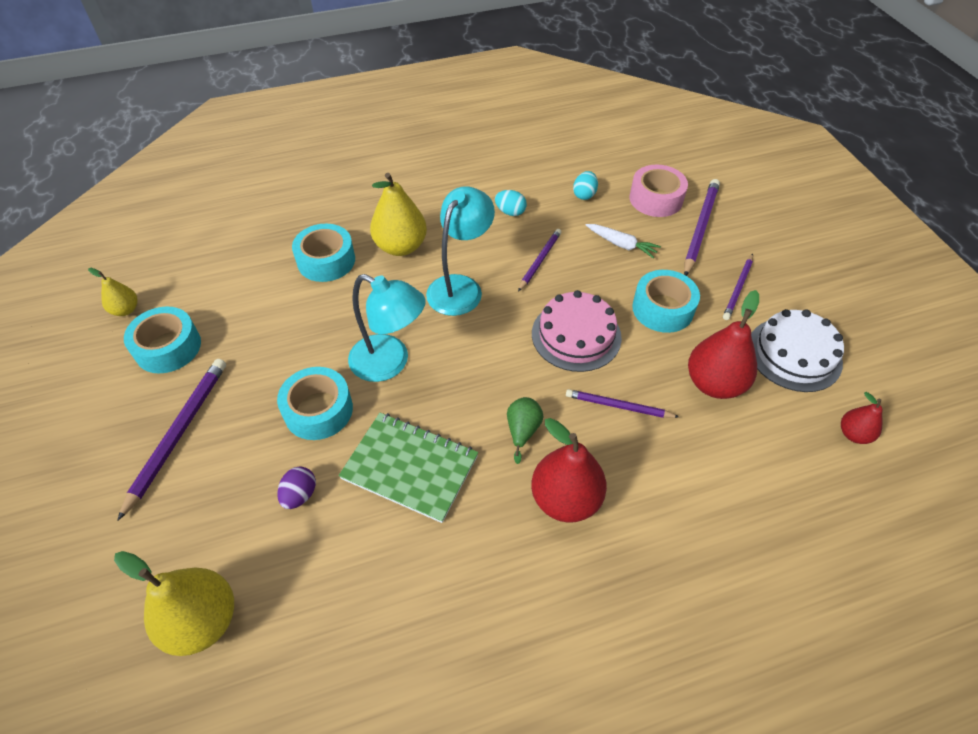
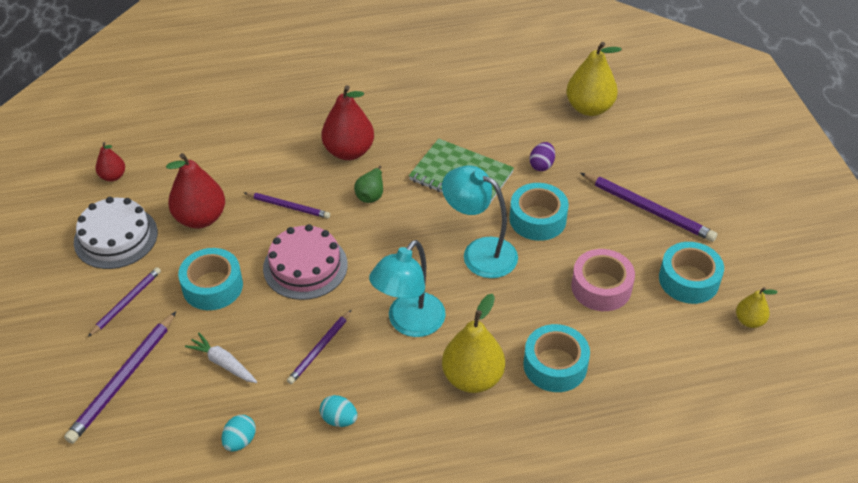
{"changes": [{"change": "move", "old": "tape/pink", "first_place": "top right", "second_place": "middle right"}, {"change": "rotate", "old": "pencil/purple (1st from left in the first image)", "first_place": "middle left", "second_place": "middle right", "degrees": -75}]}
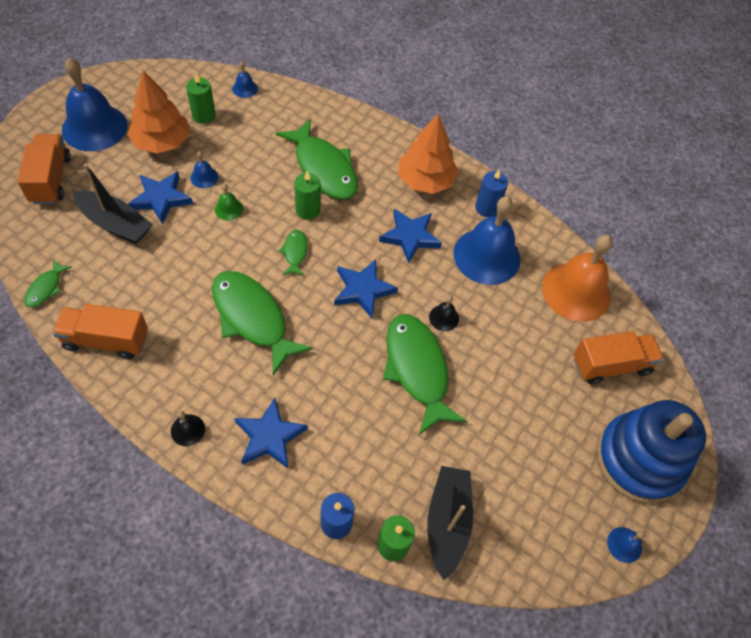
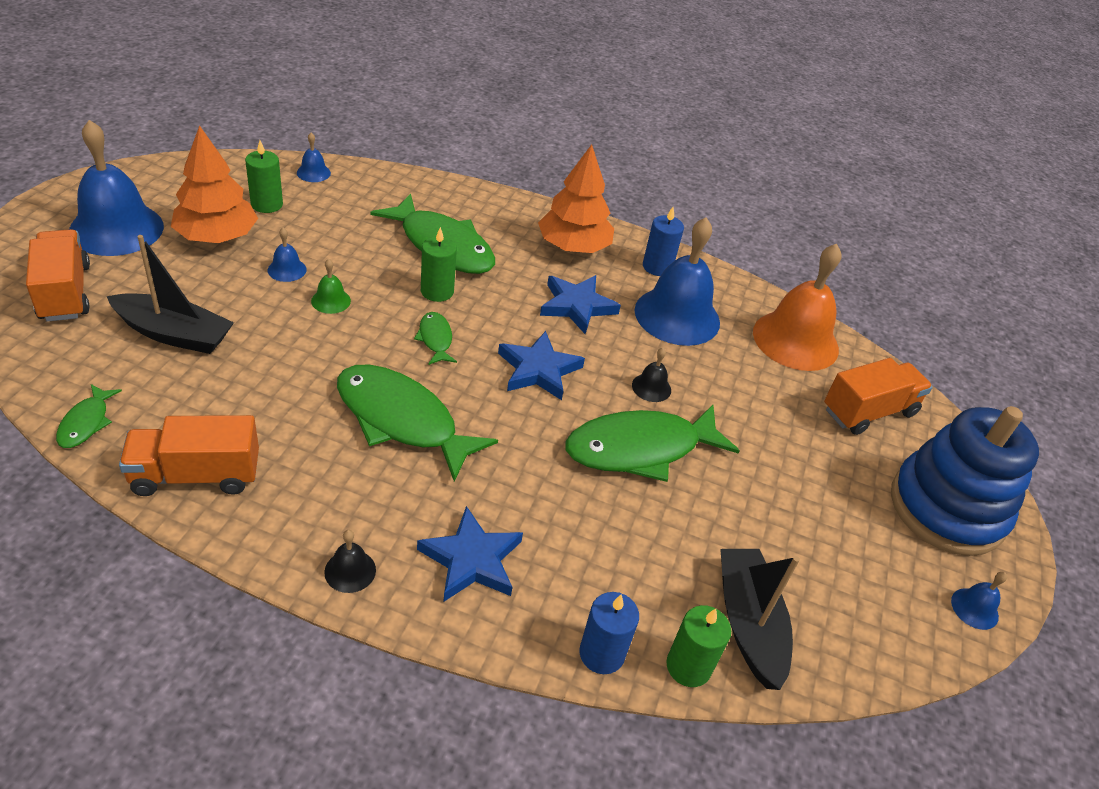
{"changes": [{"change": "rotate", "old": "fish/green (5th from left)", "first_place": "centre", "second_place": "centre", "degrees": -75}, {"change": "delete", "old": "star/blue (1st from left)", "first_place": "top left"}]}
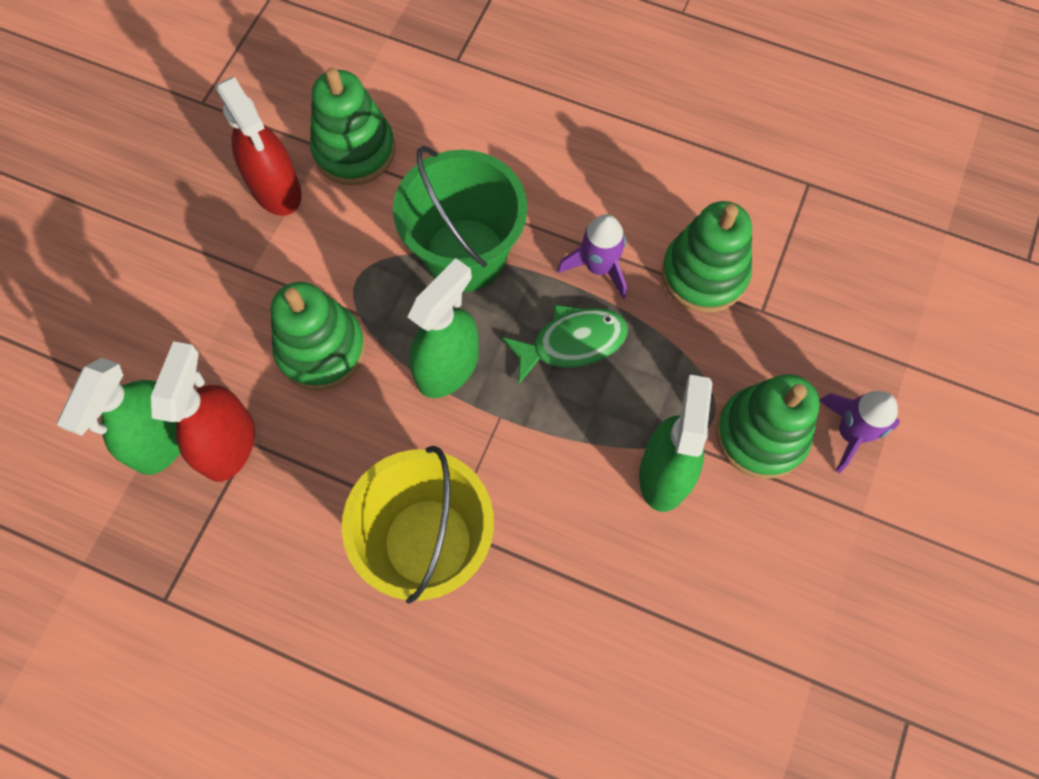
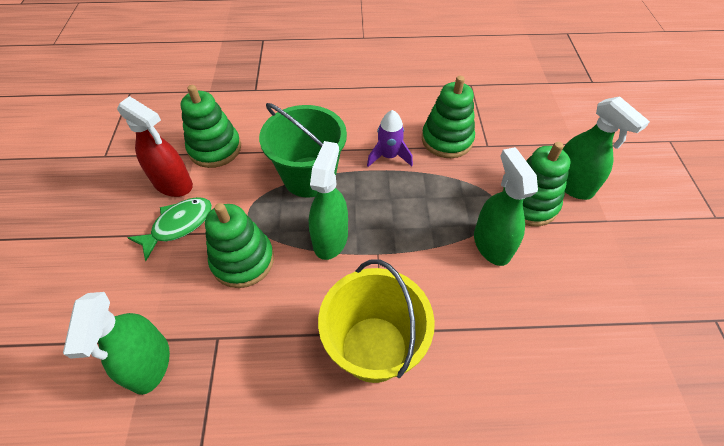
{"changes": [{"change": "move", "old": "fish/green", "first_place": "centre", "second_place": "middle left"}, {"change": "replace", "old": "rocket/purple (2nd from left)", "new": "spray bottle/green (4th from left)", "first_place": "middle right", "second_place": "top right"}, {"change": "delete", "old": "spray bottle/red (1st from left)", "first_place": "middle left"}]}
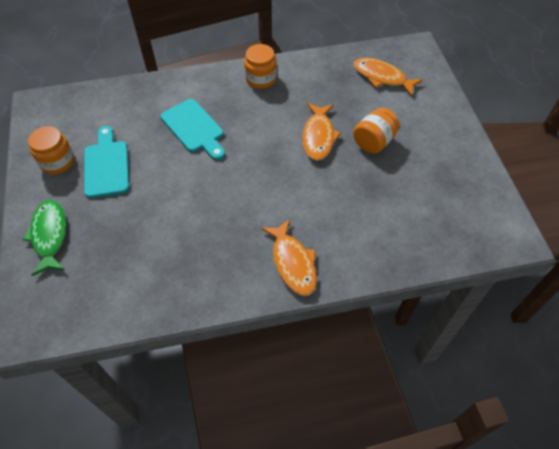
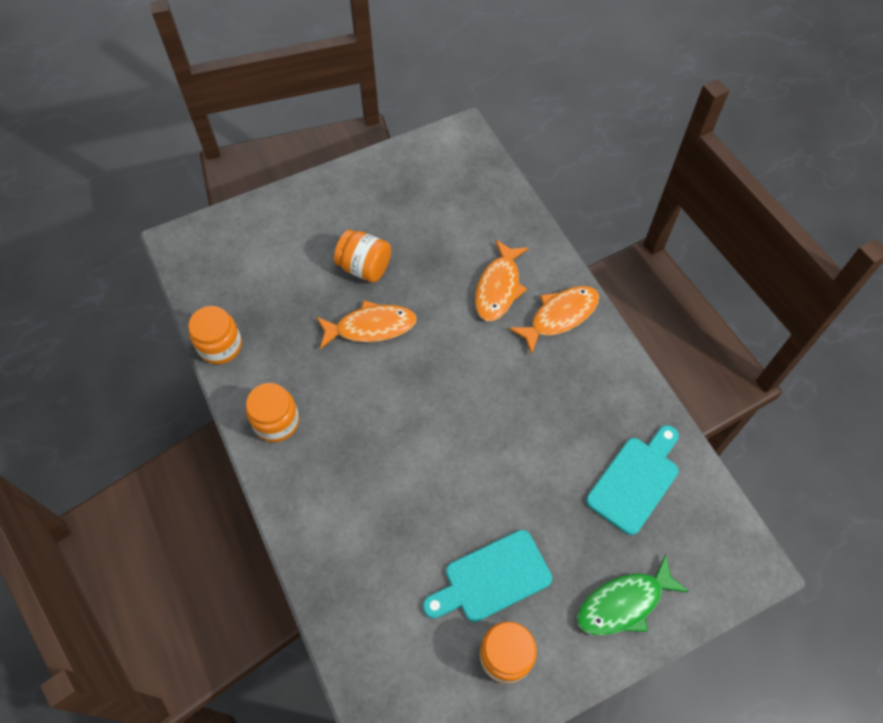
{"changes": [{"change": "insert", "new": "jar/orange (1st from left)", "second_place": "middle left"}, {"change": "move", "old": "fish/orange (3rd from left in the first image)", "new": "fish/orange (2nd from left)", "first_place": "top right", "second_place": "centre"}, {"change": "move", "old": "cutting board/turquoise (2nd from left)", "first_place": "top centre", "second_place": "middle right"}]}
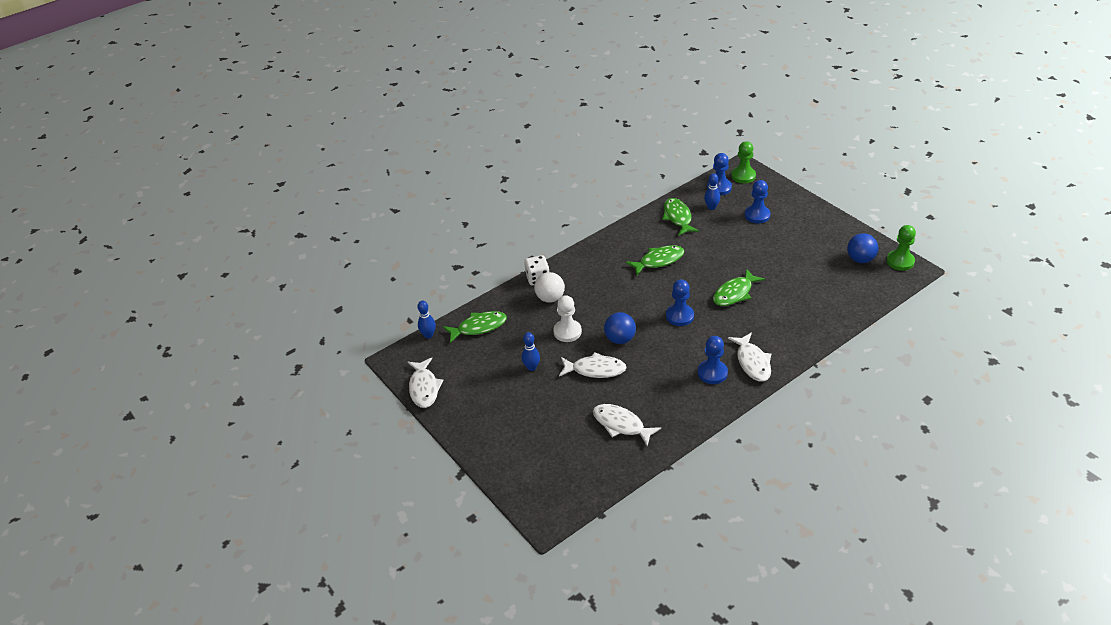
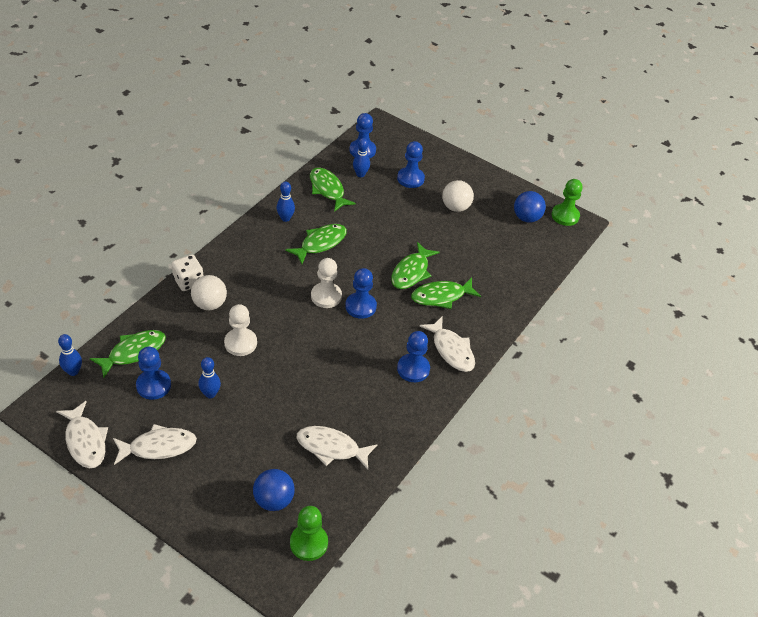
{"changes": [{"change": "move", "old": "fish/white (2nd from left)", "first_place": "centre", "second_place": "bottom left"}, {"change": "insert", "new": "pawn/blue (1st from left)", "second_place": "middle left"}, {"change": "move", "old": "ball/blue (1st from left)", "first_place": "centre", "second_place": "bottom centre"}, {"change": "insert", "new": "bowling pin/blue (3rd from left)", "second_place": "top centre"}, {"change": "move", "old": "pawn/green (1st from left)", "first_place": "top right", "second_place": "bottom centre"}, {"change": "insert", "new": "pawn/white (2nd from left)", "second_place": "centre"}, {"change": "insert", "new": "fish/green (5th from left)", "second_place": "centre"}, {"change": "insert", "new": "ball/white (2nd from left)", "second_place": "top centre"}]}
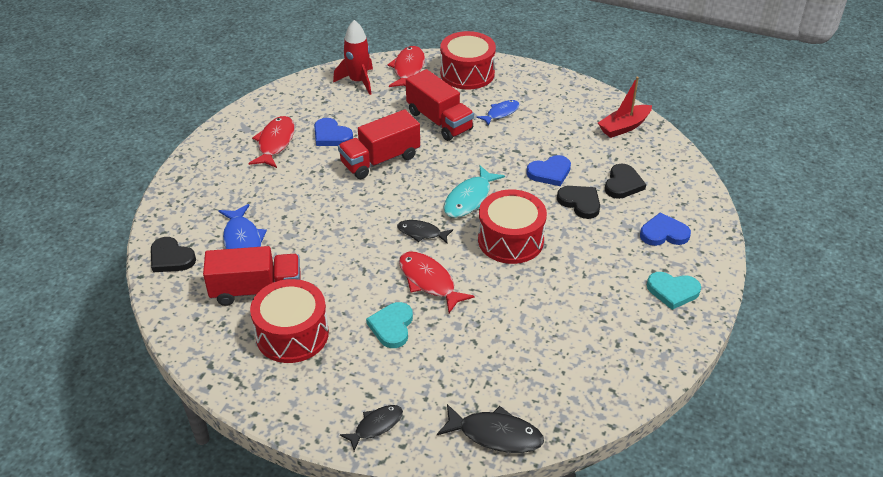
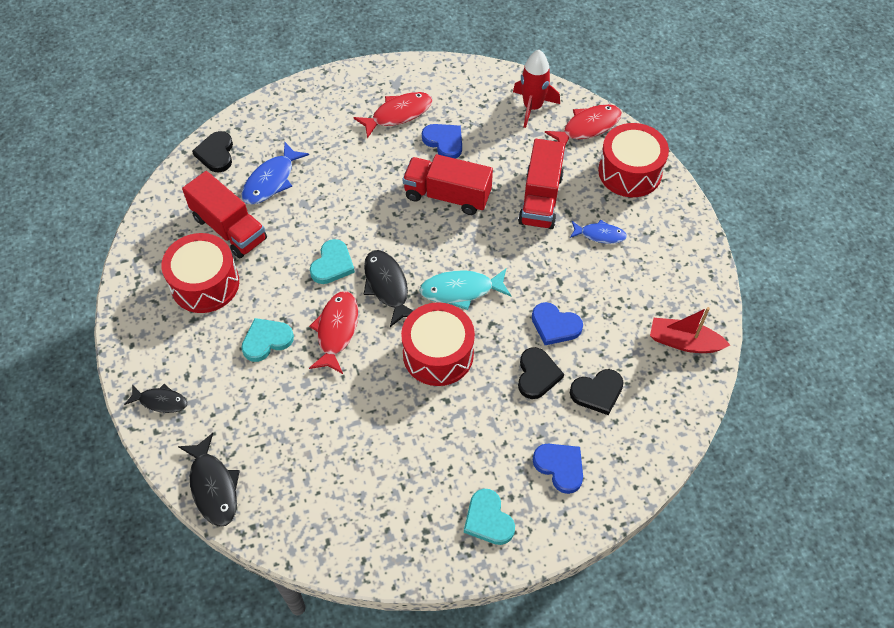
{"changes": [{"change": "insert", "new": "heart/turquoise (2nd from left)", "second_place": "centre"}, {"change": "resize", "old": "fish/black (2nd from left in the first image)", "first_place": "centre", "second_place": "centre", "factor": 1.55}, {"change": "rotate", "old": "heart/blue (1st from left)", "first_place": "top centre", "second_place": "top centre", "degrees": 135}]}
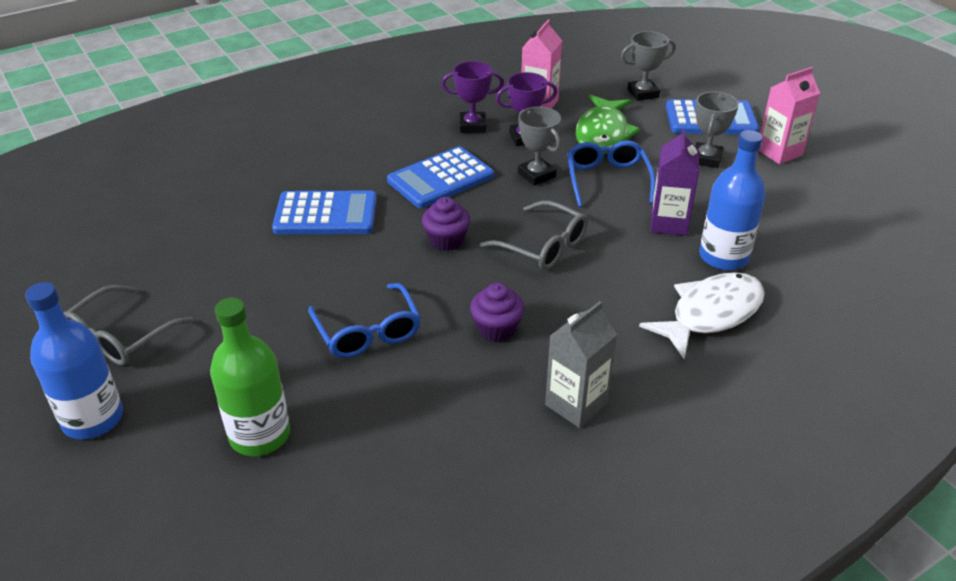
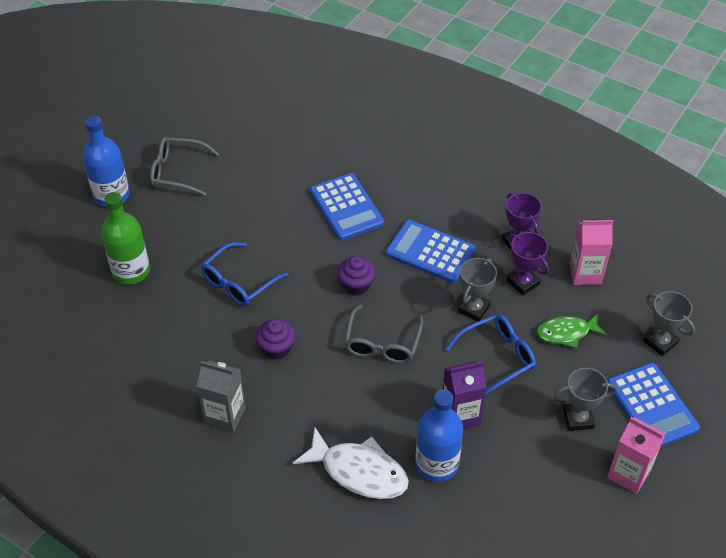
{"changes": [{"change": "resize", "old": "fish/green", "first_place": "top centre", "second_place": "middle right", "factor": 0.65}]}
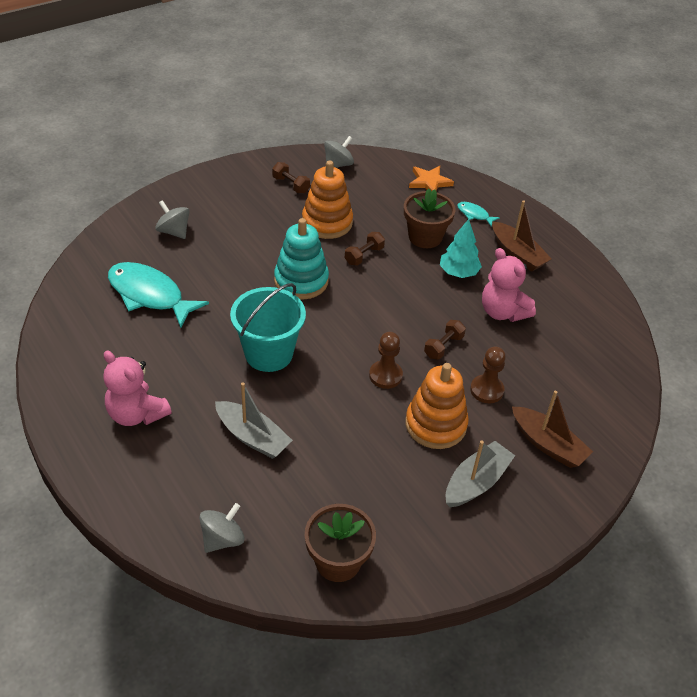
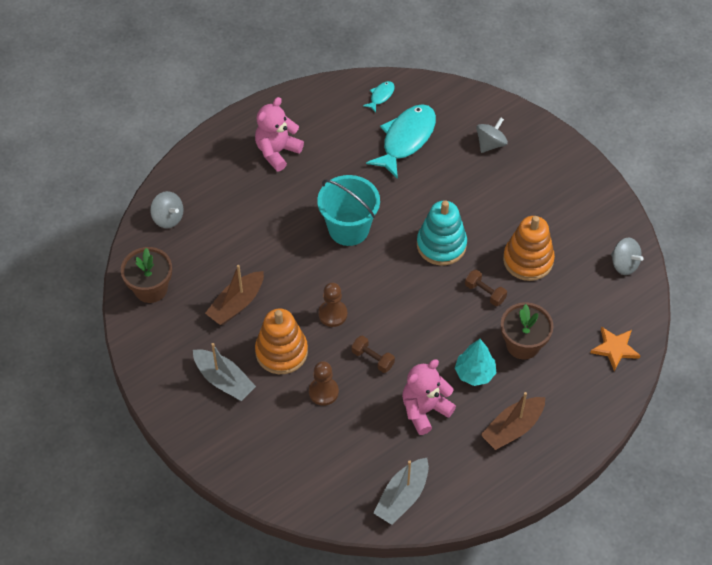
{"changes": [{"change": "move", "old": "boat/brown (2nd from left in the first image)", "new": "boat/brown (1st from left)", "first_place": "middle right", "second_place": "middle left"}, {"change": "move", "old": "fish/turquoise (2nd from left in the first image)", "new": "fish/turquoise (1st from left)", "first_place": "top right", "second_place": "top centre"}, {"change": "move", "old": "boat/grey (1st from left in the first image)", "new": "boat/grey (2nd from left)", "first_place": "centre", "second_place": "bottom centre"}, {"change": "delete", "old": "dumbbell/brown (1st from left)", "first_place": "top centre"}]}
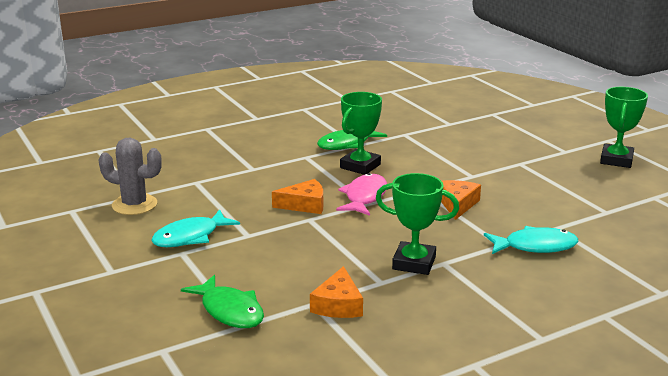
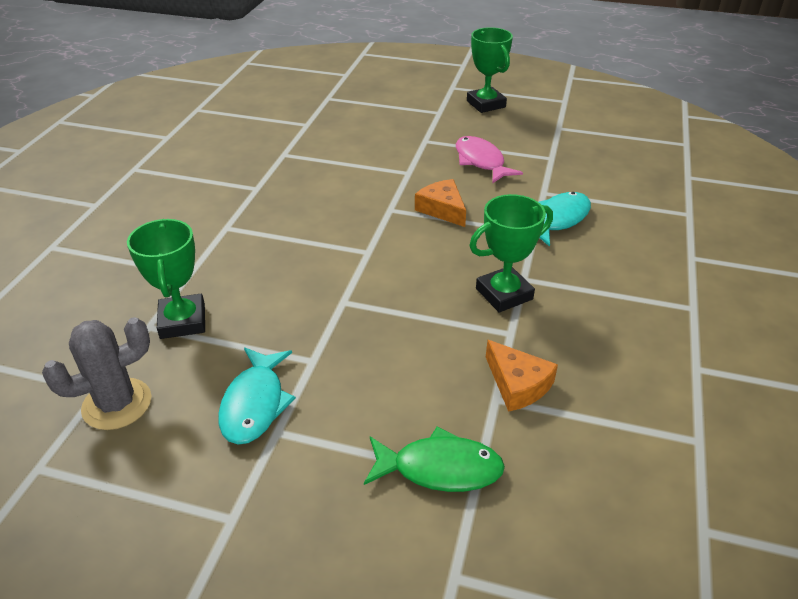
{"changes": [{"change": "move", "old": "trophy/green (1st from left)", "first_place": "centre", "second_place": "middle left"}, {"change": "move", "old": "fish/pink", "first_place": "centre", "second_place": "top centre"}, {"change": "delete", "old": "cheese/orange (1st from left)", "first_place": "centre"}, {"change": "delete", "old": "fish/green (2nd from left)", "first_place": "centre"}]}
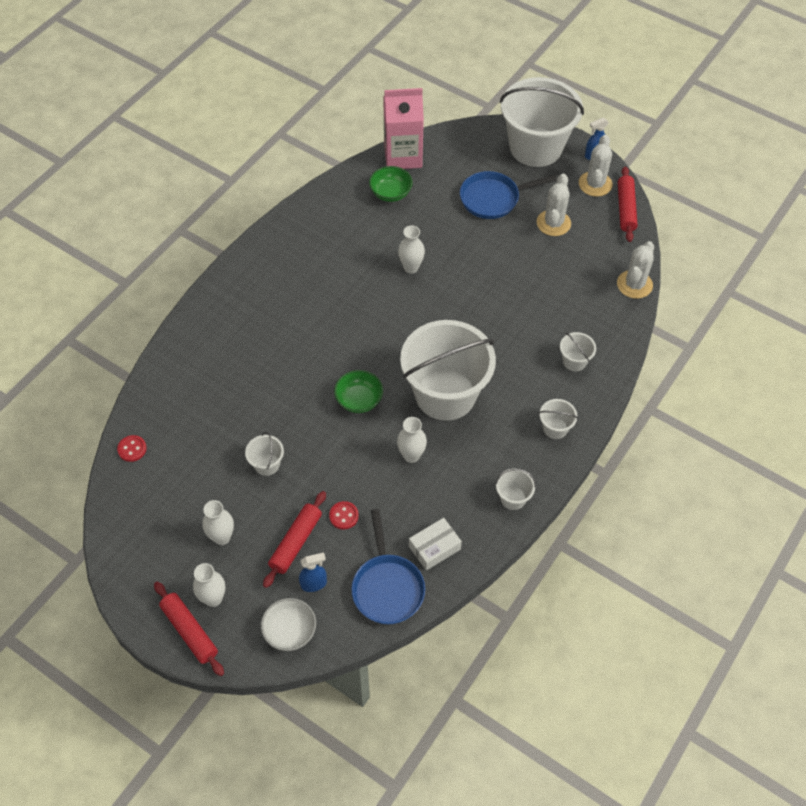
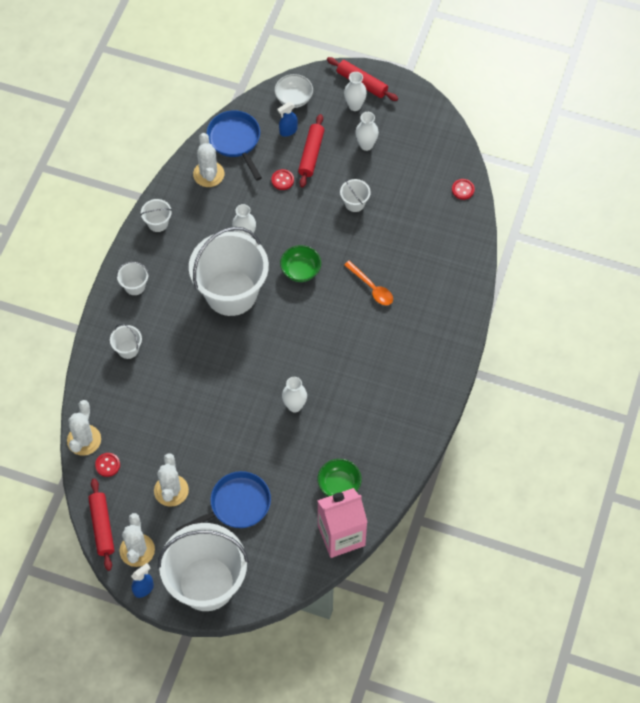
{"changes": [{"change": "insert", "new": "button/red (1st from left)", "second_place": "middle left"}, {"change": "replace", "old": "box/white", "new": "cactus/white (4th from left)", "first_place": "bottom centre", "second_place": "top left"}, {"change": "insert", "new": "spoon/orange", "second_place": "centre"}]}
